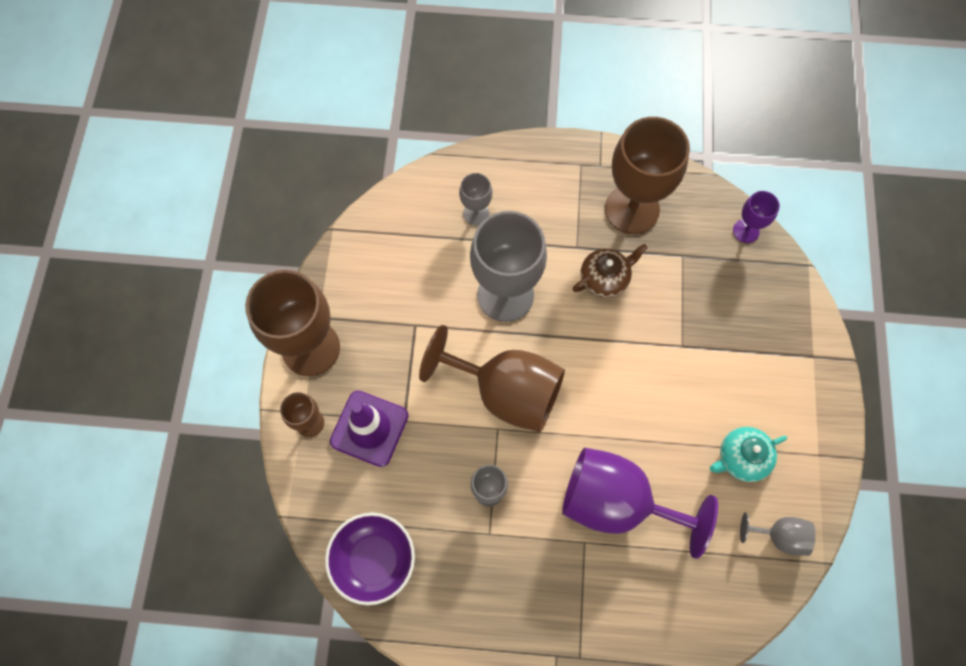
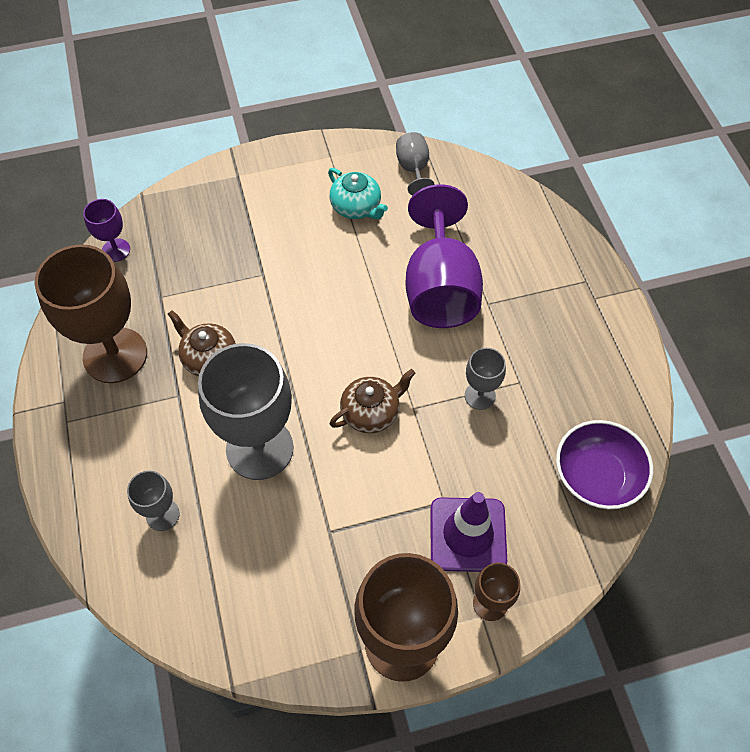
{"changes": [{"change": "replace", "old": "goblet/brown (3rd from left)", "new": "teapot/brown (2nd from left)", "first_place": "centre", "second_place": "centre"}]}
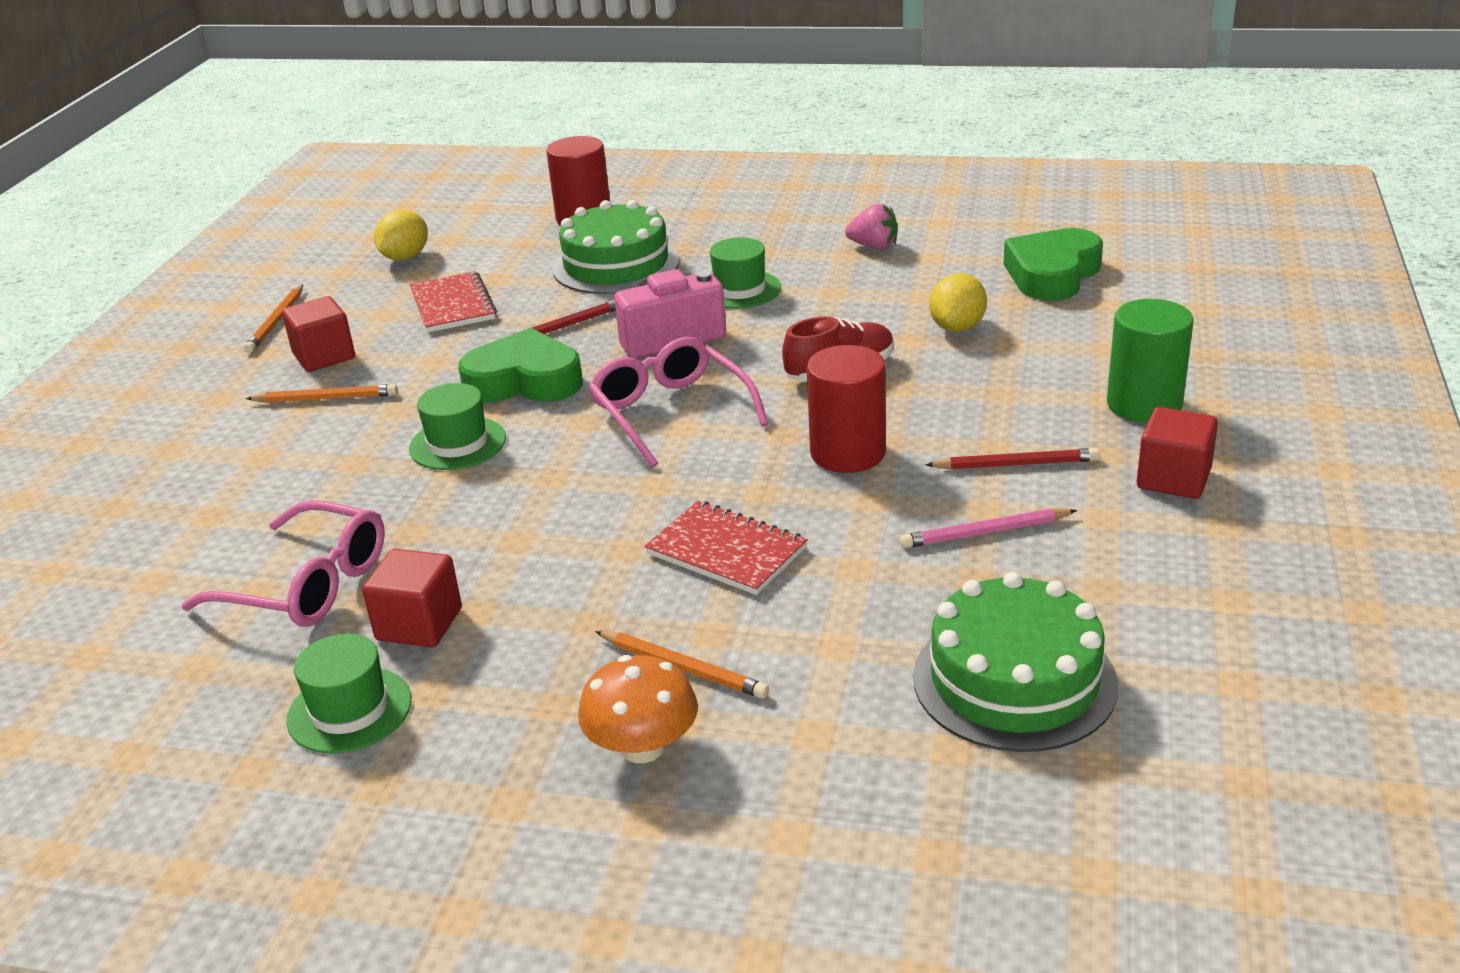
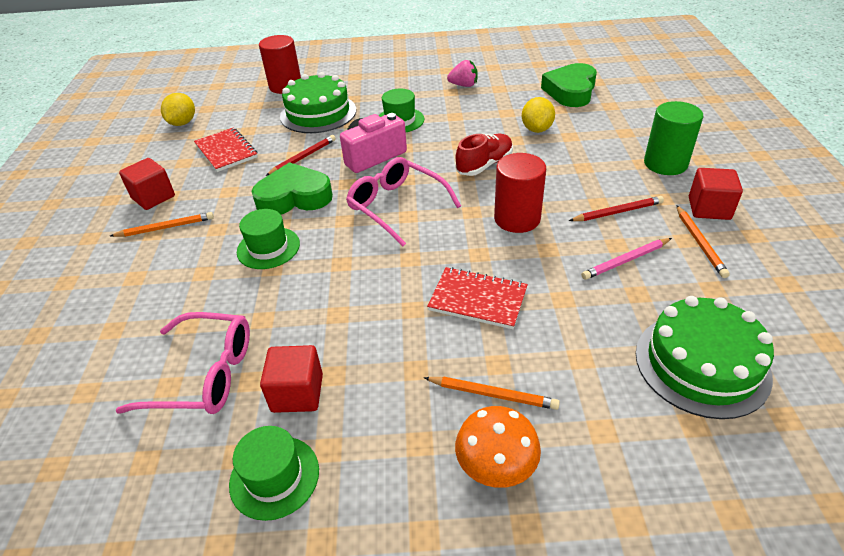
{"changes": [{"change": "move", "old": "pencil/orange (1st from left in the first image)", "new": "pencil/orange (3rd from left)", "first_place": "top left", "second_place": "middle right"}]}
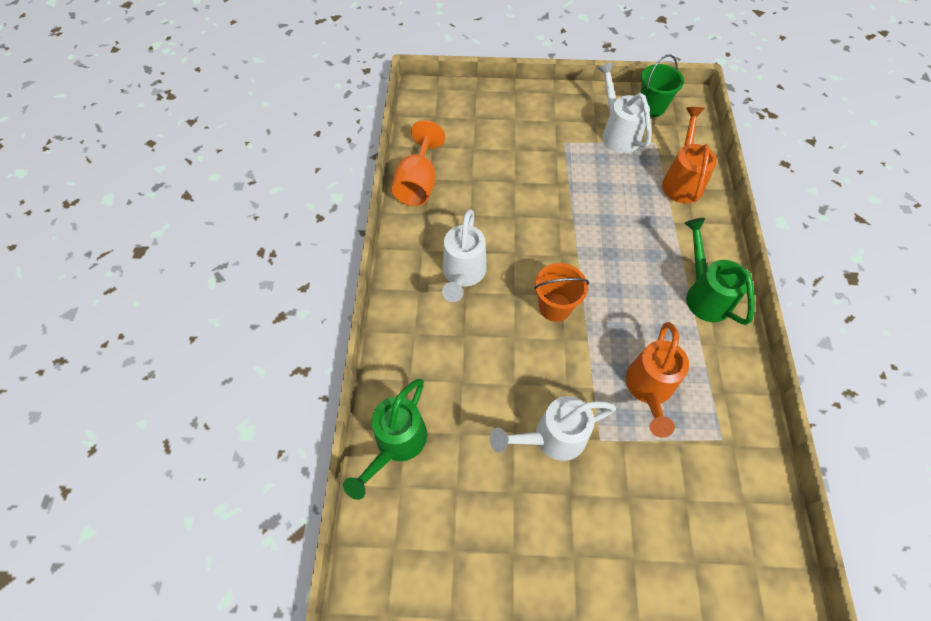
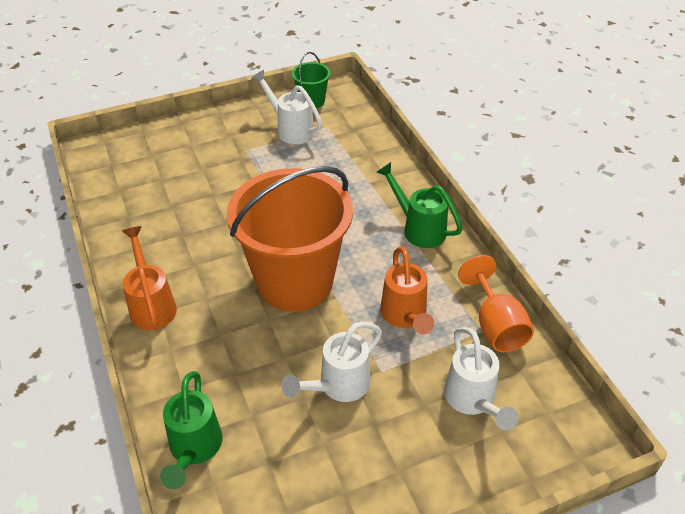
{"changes": [{"change": "move", "old": "watering can/orange (2nd from left in the first image)", "new": "watering can/orange (1st from left)", "first_place": "top right", "second_place": "middle left"}, {"change": "resize", "old": "bucket/orange", "first_place": "centre", "second_place": "centre", "factor": 2.36}, {"change": "move", "old": "watering can/white (1st from left in the first image)", "new": "watering can/white (3rd from left)", "first_place": "centre", "second_place": "bottom right"}, {"change": "move", "old": "goblet/orange", "first_place": "top centre", "second_place": "middle right"}]}
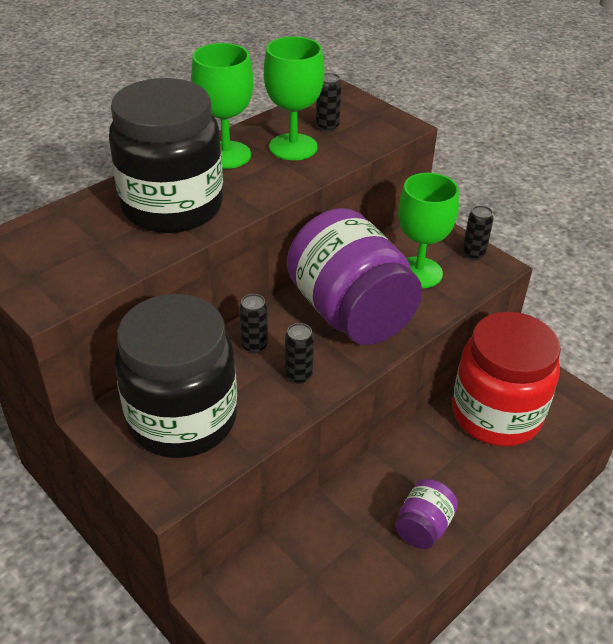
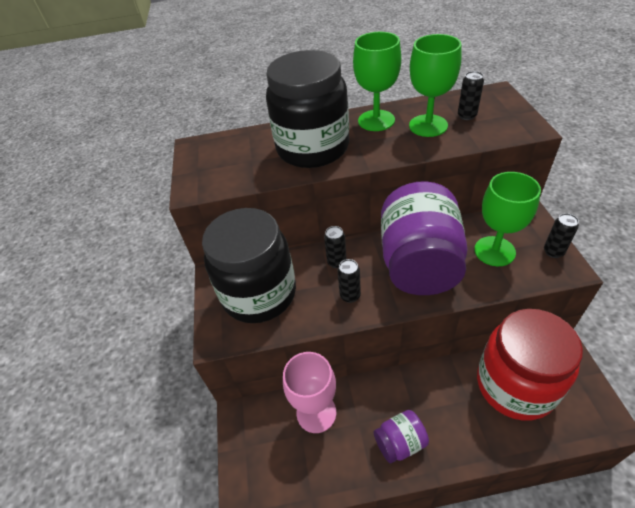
{"changes": [{"change": "insert", "new": "goblet/pink", "second_place": "bottom centre"}]}
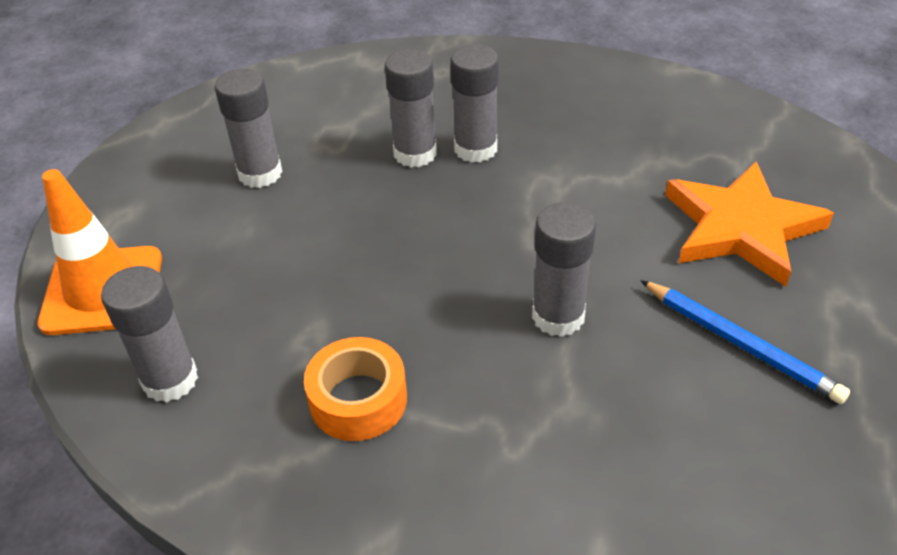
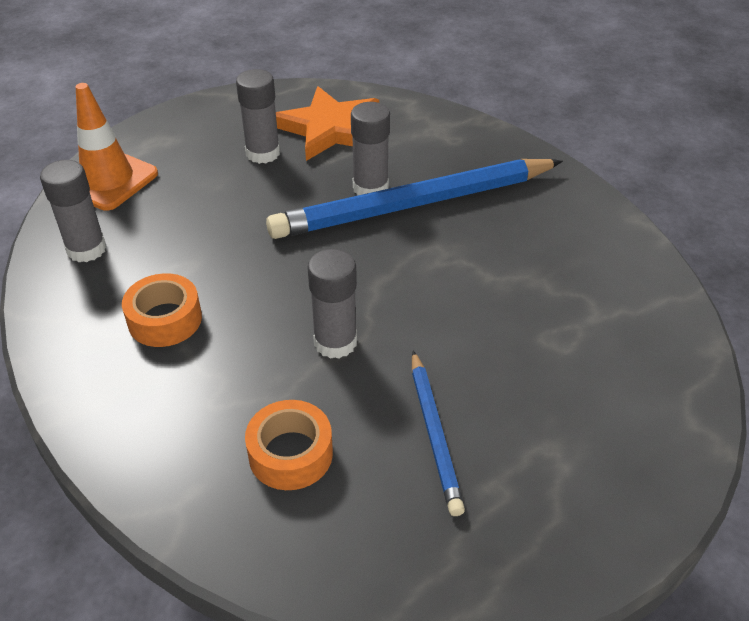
{"changes": [{"change": "insert", "new": "tape/orange (2nd from left)", "second_place": "bottom centre"}, {"change": "replace", "old": "glue stick/grey (4th from left)", "new": "pencil/blue (1st from left)", "first_place": "top centre", "second_place": "top centre"}, {"change": "move", "old": "star/orange", "first_place": "middle right", "second_place": "top centre"}]}
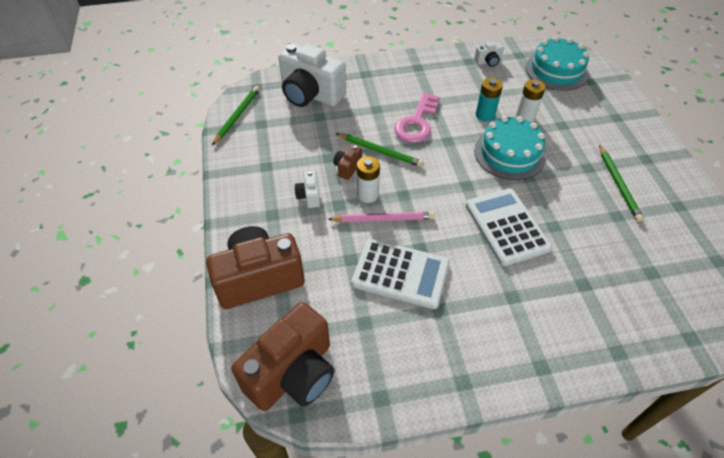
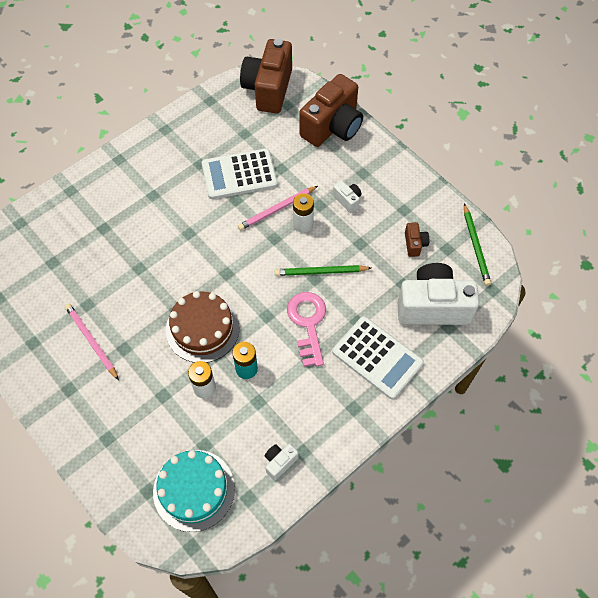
{"changes": [{"change": "recolor", "old": "pencil/green (3rd from left)", "new": "pencil/pink (1st from left)", "first_place": "middle right", "second_place": "middle left"}, {"change": "recolor", "old": "cake/turquoise (1st from left)", "new": "cake/brown", "first_place": "top right", "second_place": "centre"}, {"change": "move", "old": "calculator/white (2nd from left)", "first_place": "middle right", "second_place": "centre"}, {"change": "move", "old": "camera/brown (3rd from left)", "first_place": "centre", "second_place": "middle right"}]}
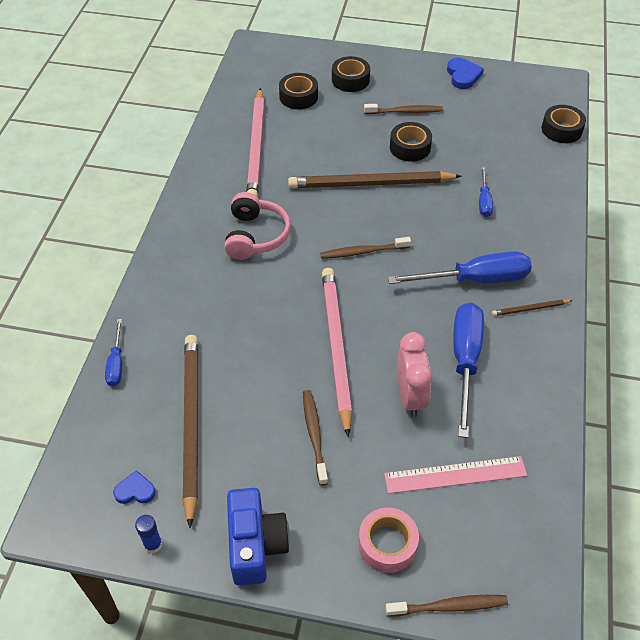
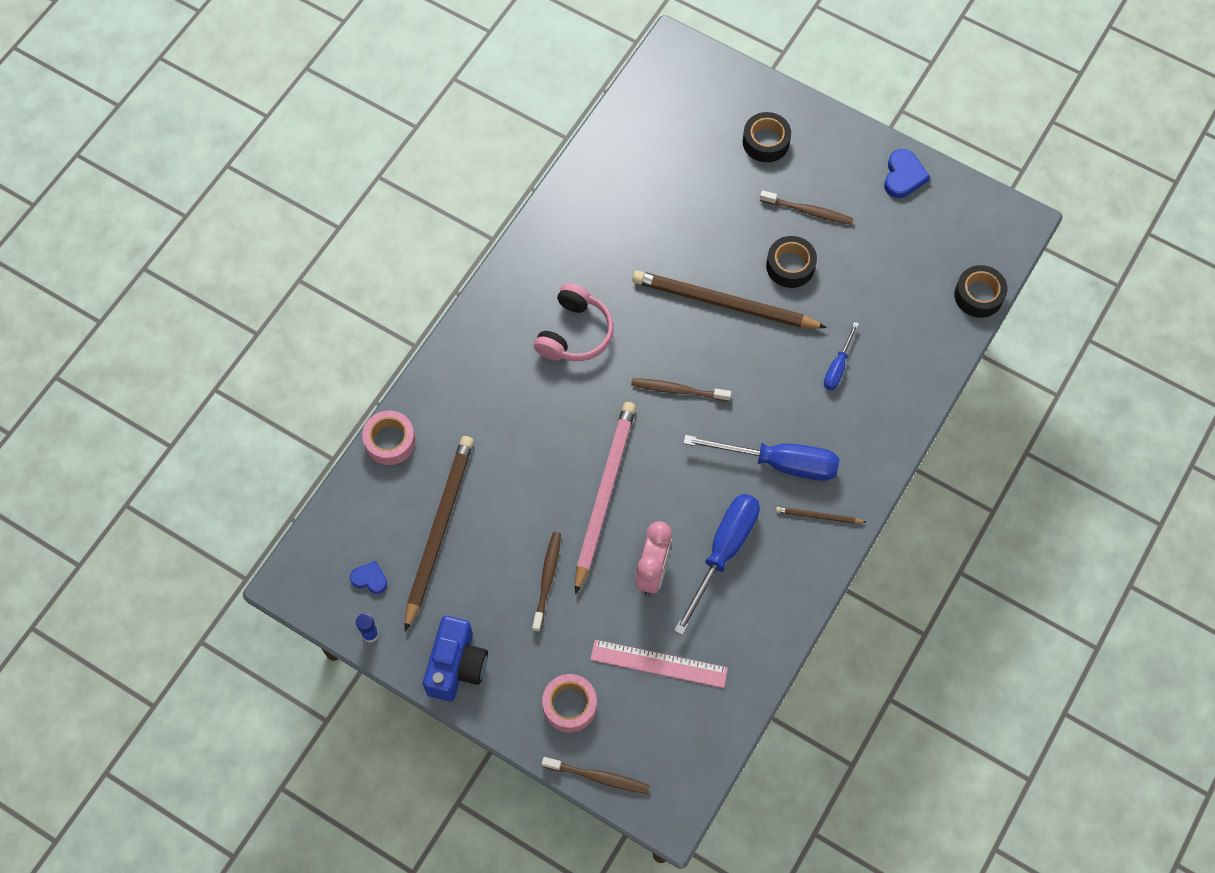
{"changes": [{"change": "replace", "old": "screwdriver/blue (1st from left)", "new": "tape/pink (1st from left)", "first_place": "middle left", "second_place": "middle left"}, {"change": "delete", "old": "pencil/pink (1st from left)", "first_place": "top centre"}, {"change": "delete", "old": "tape/black (1st from left)", "first_place": "top centre"}]}
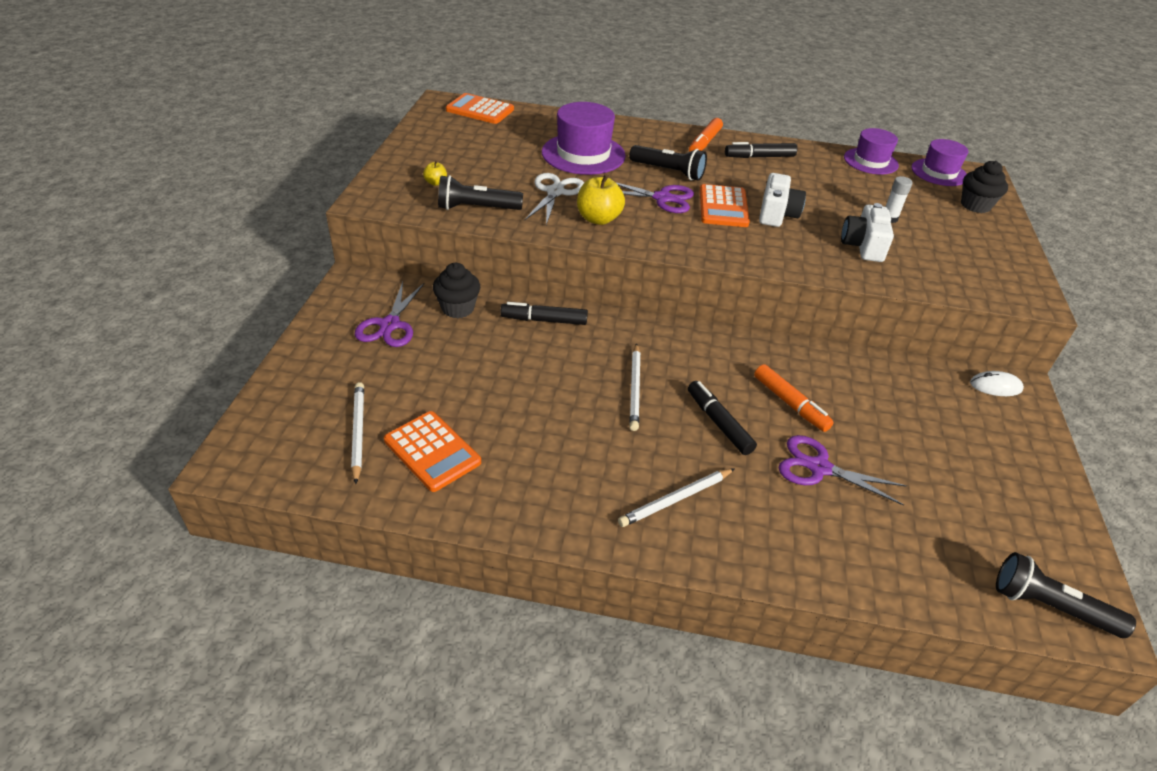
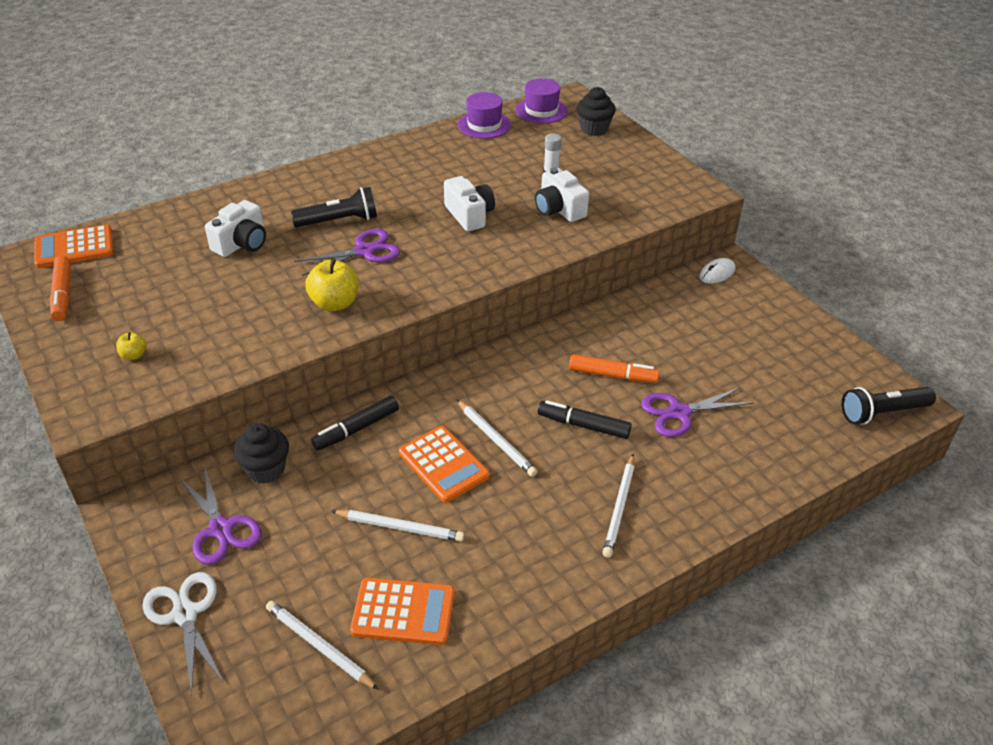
{"changes": [{"change": "move", "old": "marker/orange (1st from left)", "first_place": "top centre", "second_place": "middle left"}, {"change": "move", "old": "scissors/white", "first_place": "top centre", "second_place": "bottom left"}, {"change": "replace", "old": "hat/purple (1st from left)", "new": "camera/white (1st from left)", "first_place": "top centre", "second_place": "top left"}, {"change": "insert", "new": "pencil/white (2nd from left)", "second_place": "bottom centre"}, {"change": "move", "old": "calculator/orange (3rd from left)", "first_place": "top centre", "second_place": "centre"}, {"change": "delete", "old": "flashlight/black (1st from left)", "first_place": "top centre"}, {"change": "delete", "old": "marker/black (3rd from left)", "first_place": "top centre"}]}
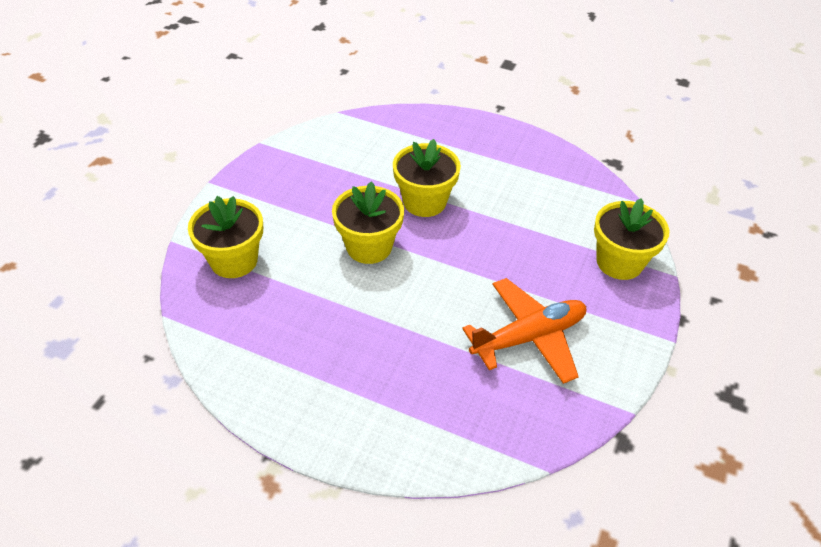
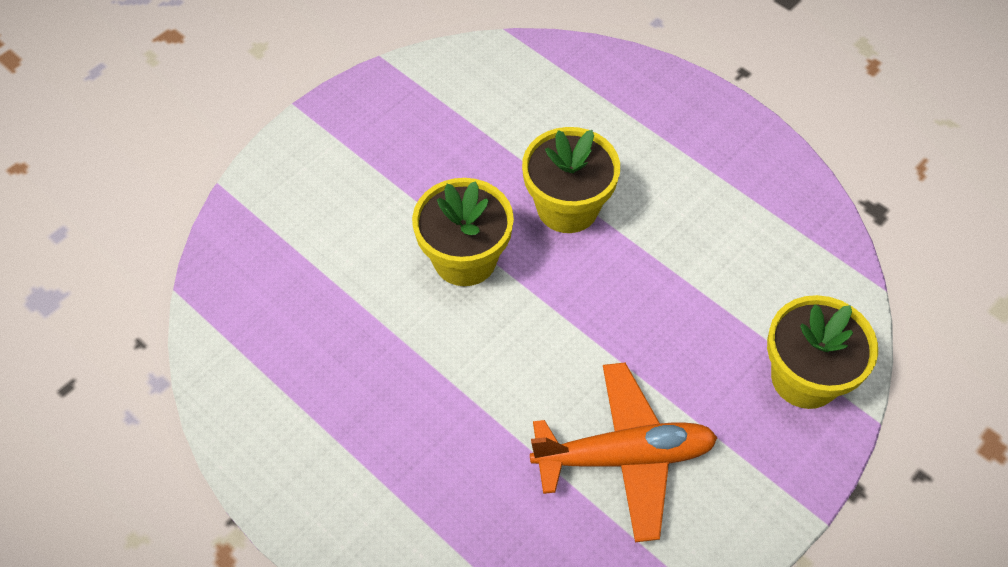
{"changes": [{"change": "delete", "old": "flower pot/yellow (1st from left)", "first_place": "middle left"}]}
